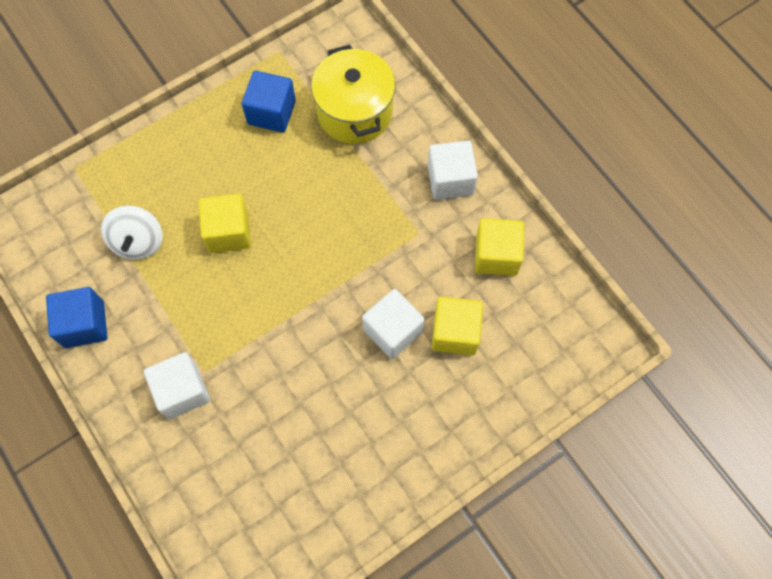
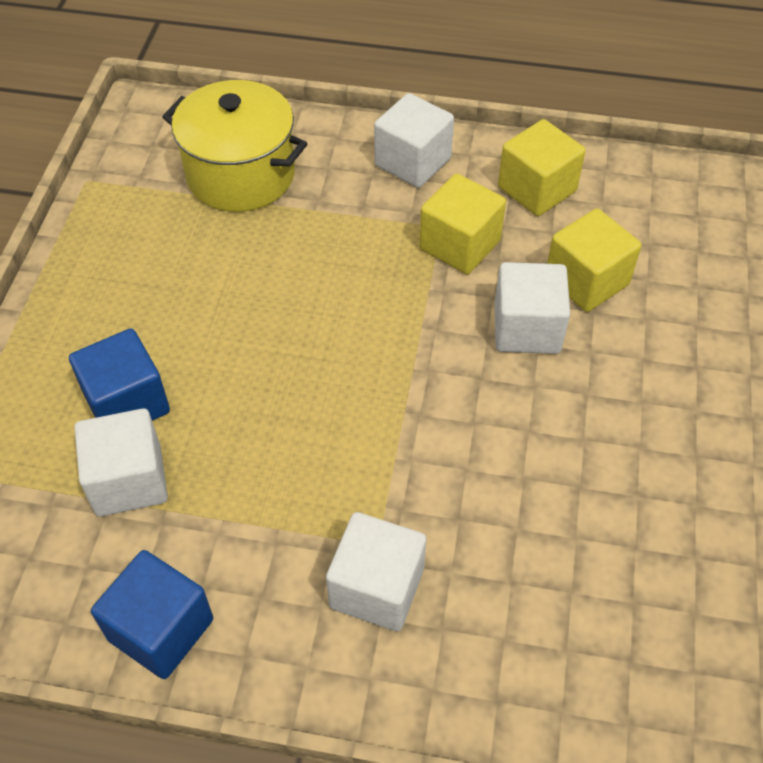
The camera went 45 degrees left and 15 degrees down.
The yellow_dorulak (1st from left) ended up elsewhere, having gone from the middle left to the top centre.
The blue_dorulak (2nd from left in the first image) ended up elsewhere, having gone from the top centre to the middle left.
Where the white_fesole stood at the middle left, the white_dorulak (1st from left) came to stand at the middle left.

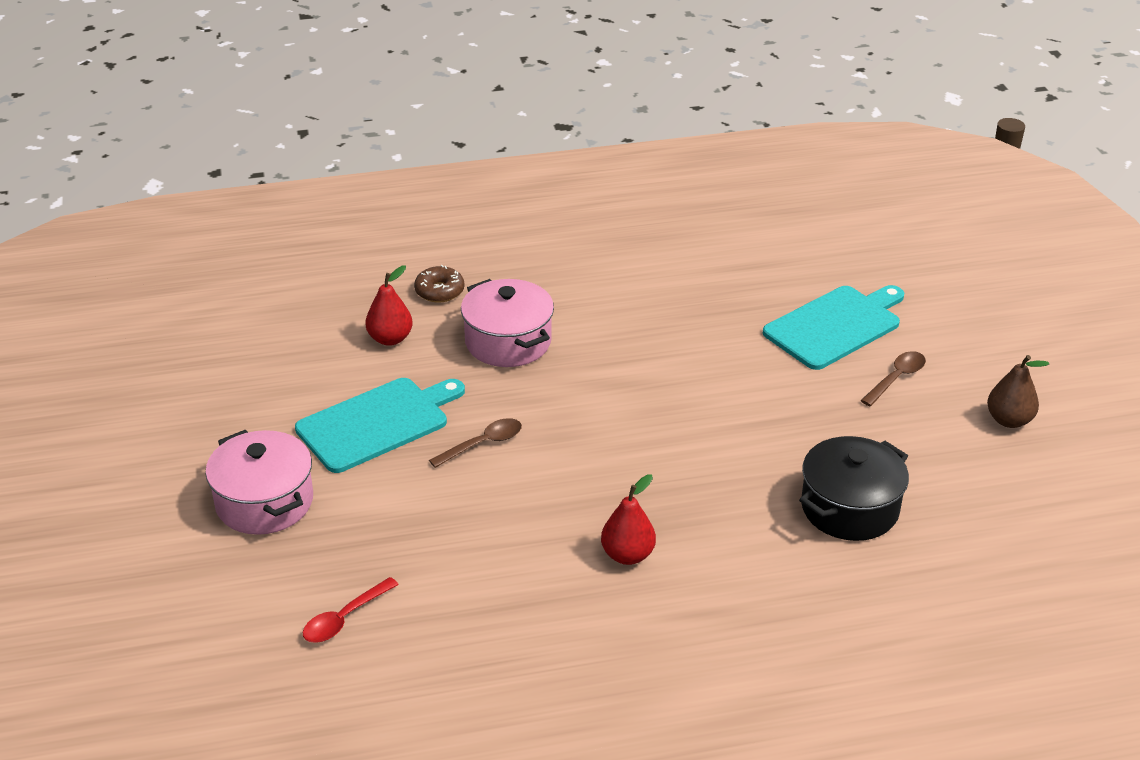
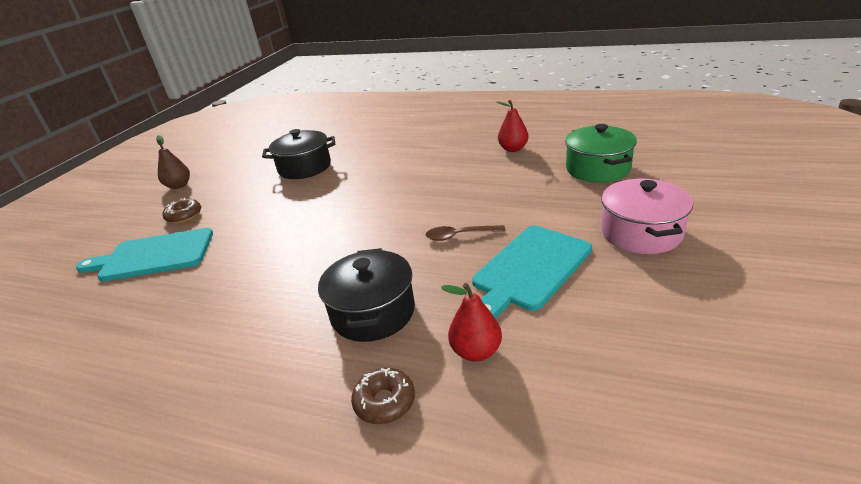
The camera went 145 degrees left and 5 degrees down.
The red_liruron (2nd from left) ended up elsewhere, having gone from the bottom centre to the top centre.
Where the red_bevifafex stood at the bottom left, the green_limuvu came to stand at the top right.
Where the brown_bevifafex (2nd from left) stood at the middle right, the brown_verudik (1st from left) came to stand at the middle left.
What was the pink_limuvu (2nd from left) at the centre turned into the black_limuvu (2nd from left) at the centre.
The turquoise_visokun (1st from left in the first image) at the centre ended up facing another way, 45 degrees counterclockwise from before.

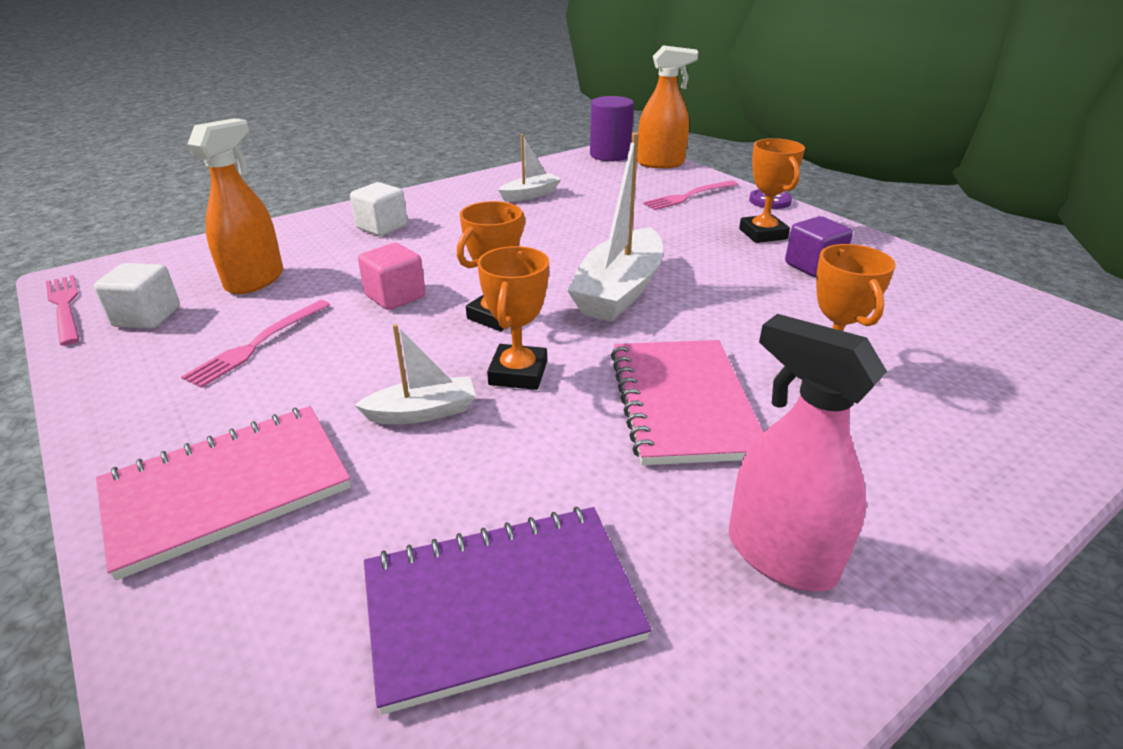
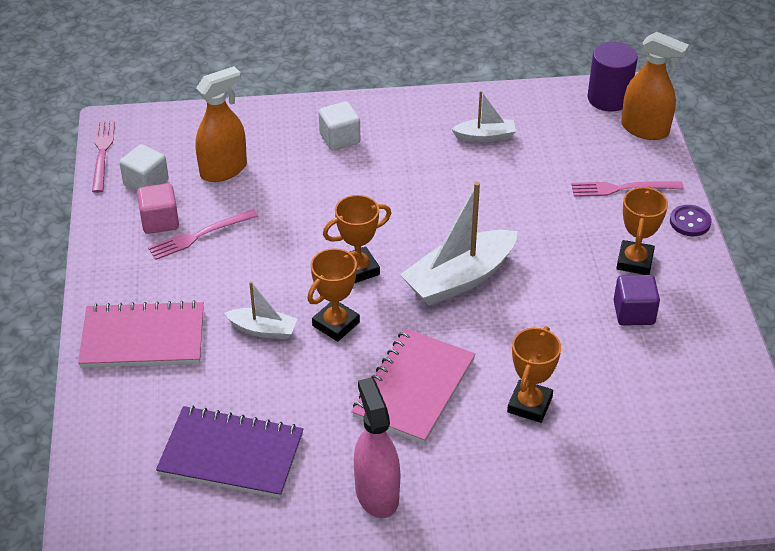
The camera went 30 degrees right and 10 degrees up.
The pink_dorulak ended up elsewhere, having gone from the centre to the middle left.

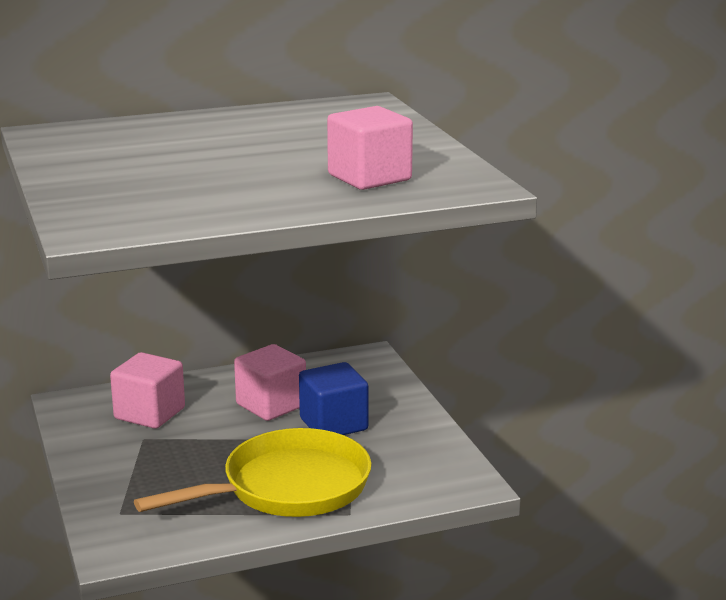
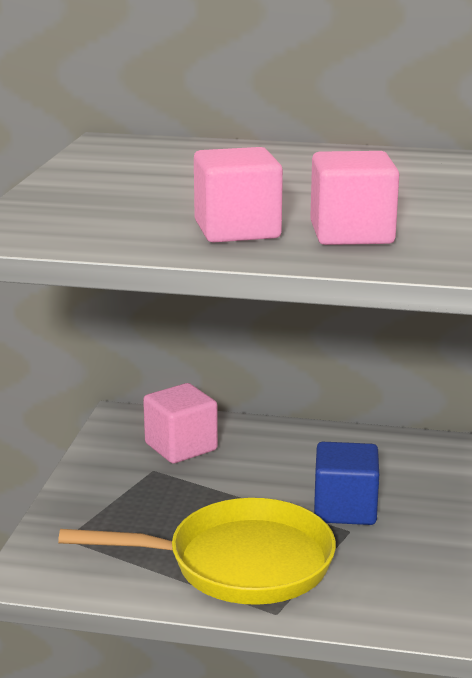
The camera went 30 degrees right and 0 degrees up.
The pink_dorulak (2nd from left) ended up elsewhere, having gone from the centre to the top centre.

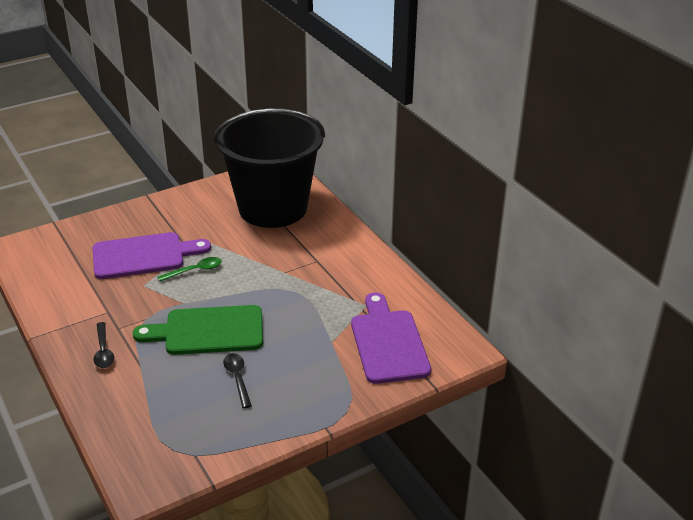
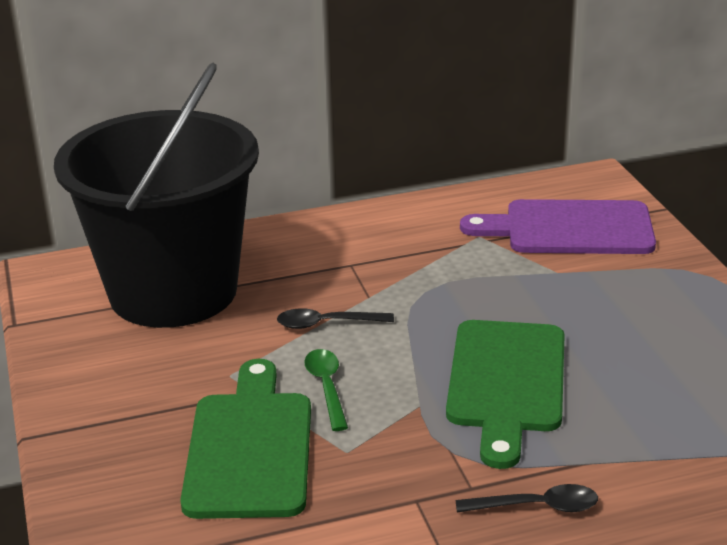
The camera went 75 degrees left and 5 degrees down.
The black_bevifafex (2nd from left in the first image) ended up elsewhere, having gone from the bottom centre to the centre.
What was the purple_visokun (1st from left) at the middle left turned into the green_visokun (1st from left) at the bottom centre.

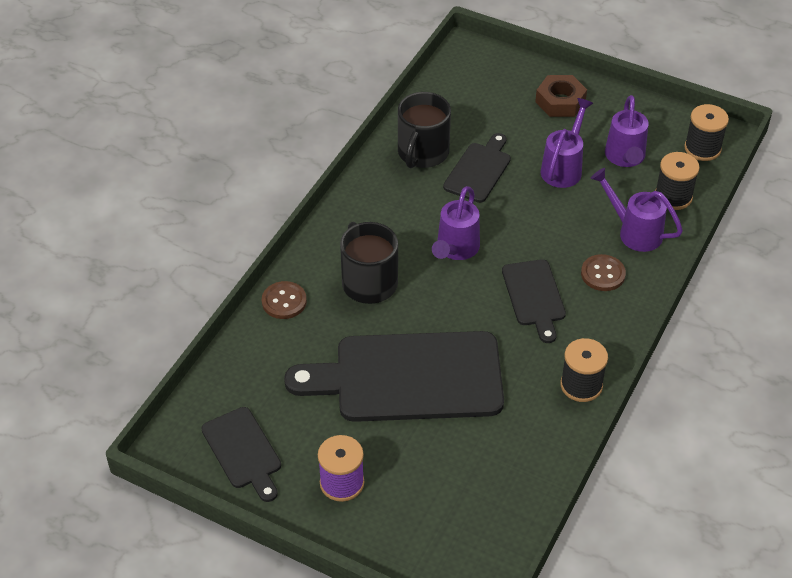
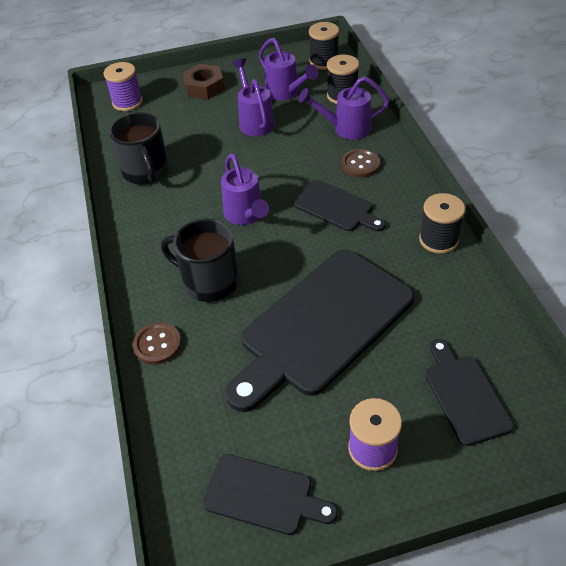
The camera went 40 degrees left and 0 degrees up.
The second view gained the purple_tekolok (1st from left) at the top left.
The black_visokun (3rd from left in the first image) ended up elsewhere, having gone from the top centre to the bottom right.

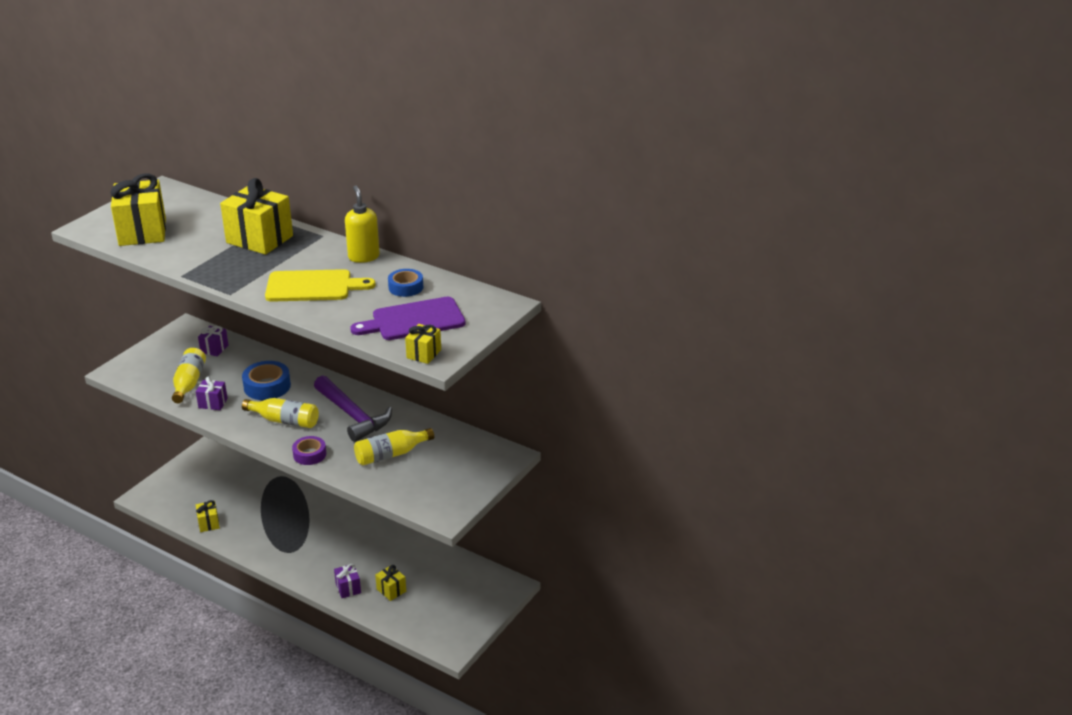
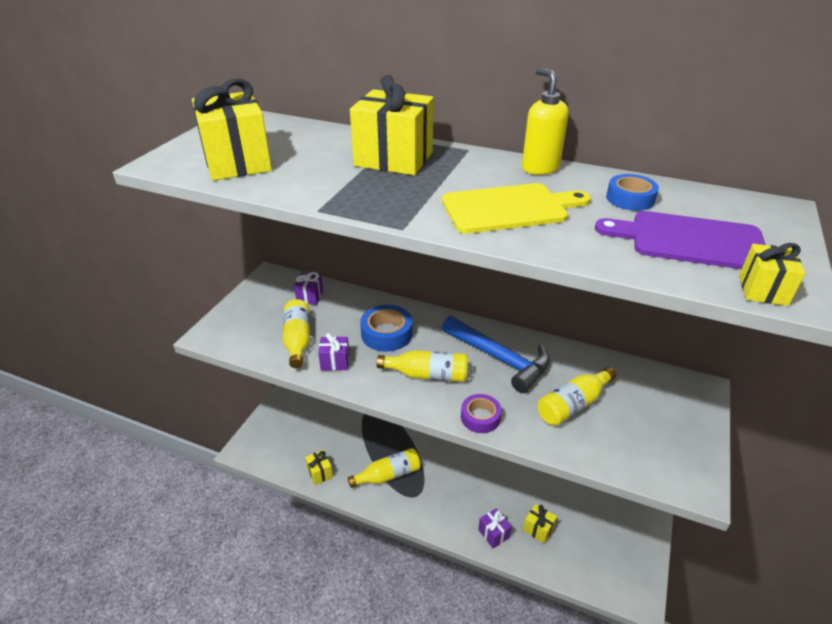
The camera went 10 degrees left and 5 degrees up.
The second view gained the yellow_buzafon (2nd from left) at the bottom centre.
What was the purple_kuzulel at the middle left turned into the blue_kuzulel at the centre.
The purple_visokun at the centre ended up facing another way, 45 degrees clockwise from before.

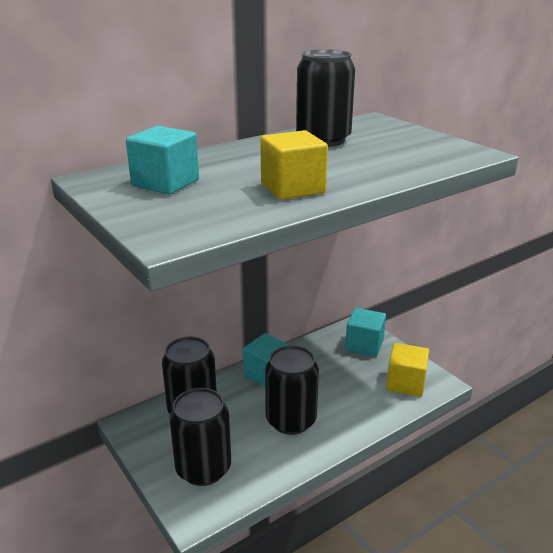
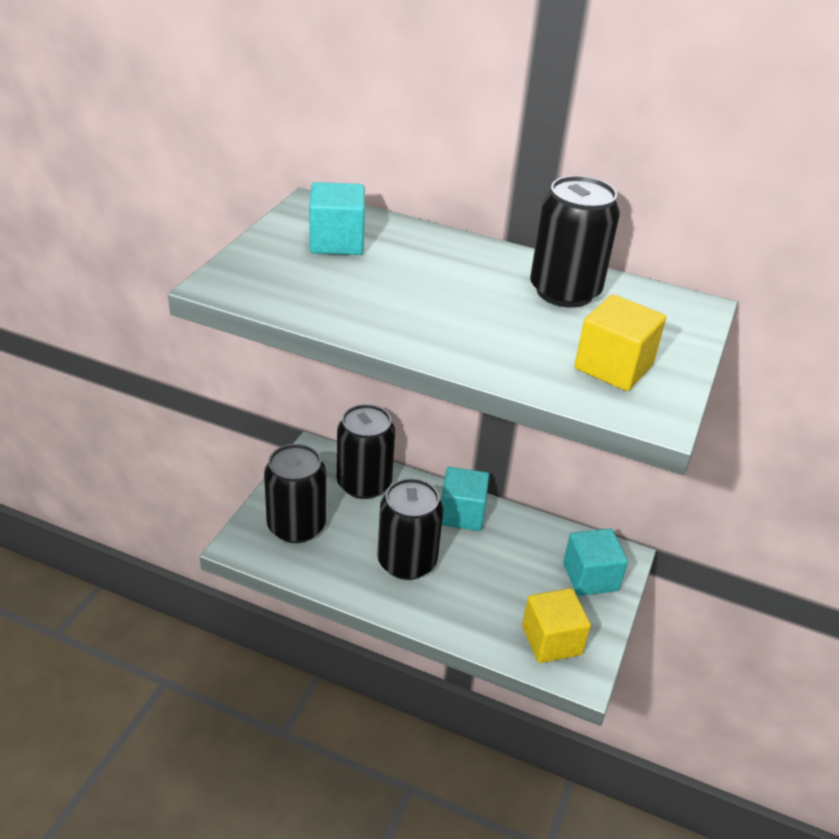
The camera went 55 degrees right and 10 degrees up.
The yellow_dorulak (1st from left in the first image) ended up elsewhere, having gone from the top centre to the middle right.

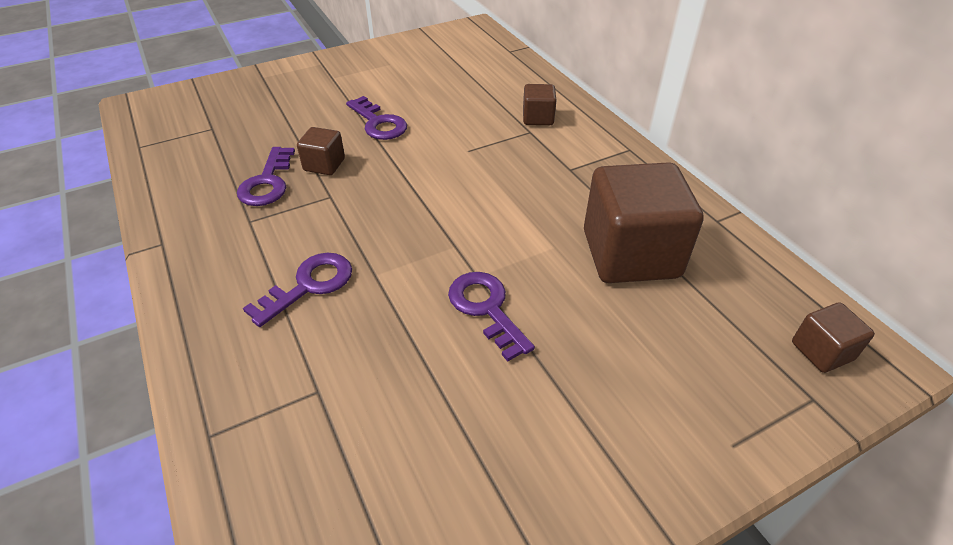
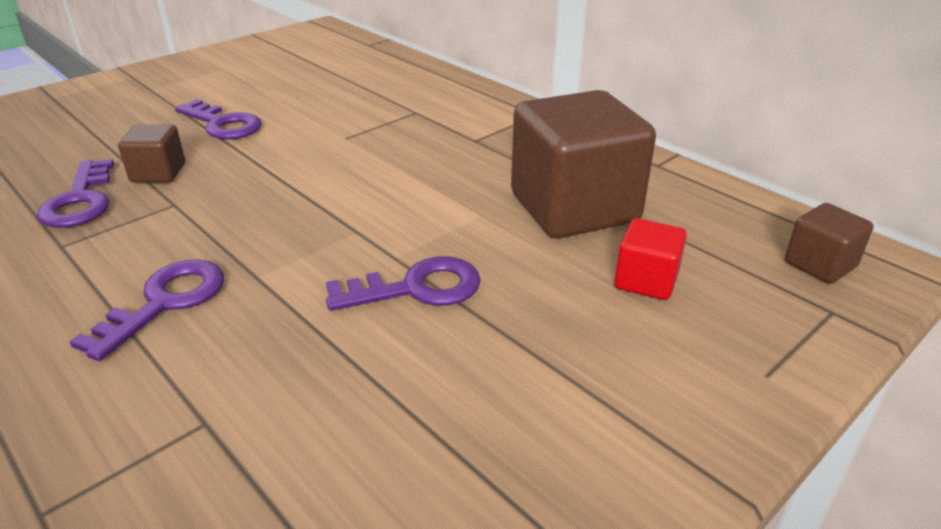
The camera went 15 degrees left and 10 degrees down.
The second view lost the brown_dorulak (2nd from left) at the top centre.
The second view gained the red_dorulak at the middle right.
The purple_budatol (4th from left) at the centre ended up facing another way, 120 degrees clockwise from before.

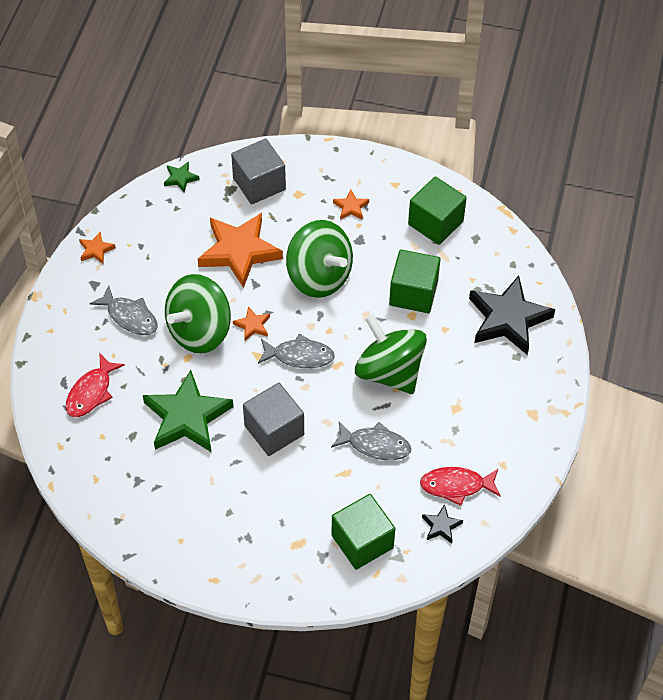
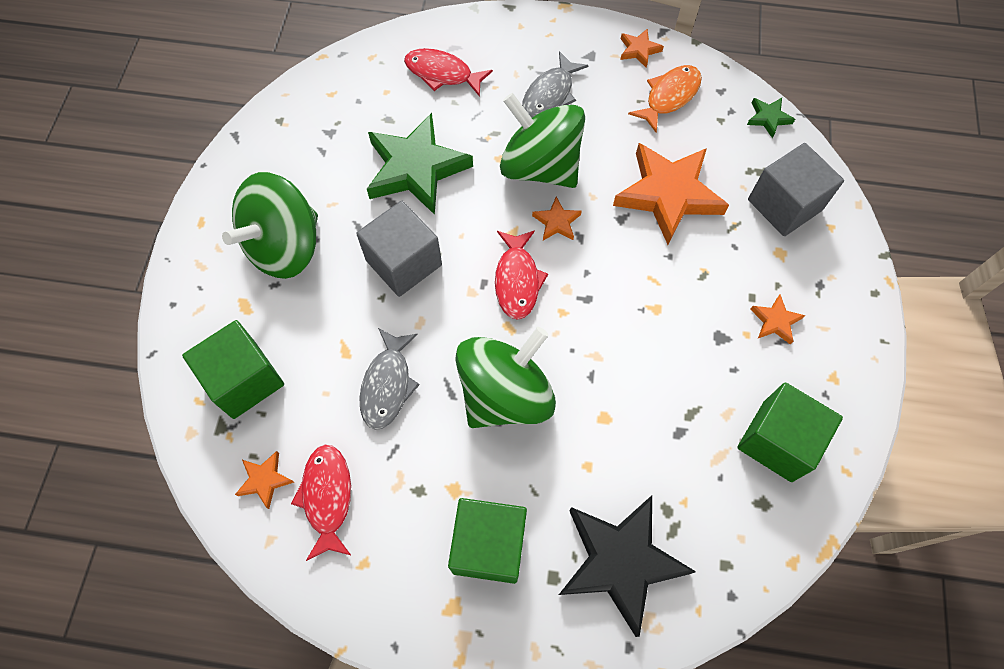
The camera went 85 degrees right and 10 degrees up.
The second view gained the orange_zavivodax at the top centre.
The green_fesole (2nd from left in the first image) ended up elsewhere, having gone from the centre to the middle left.
The green_dorulak (2nd from left) ended up elsewhere, having gone from the centre to the bottom centre.
What was the grey_zavivodax (2nd from left) at the centre turned into the red_zavivodax (3rd from left) at the centre.
What was the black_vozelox (1st from left) at the bottom right turned into the orange_vozelox (1st from left) at the bottom left.

